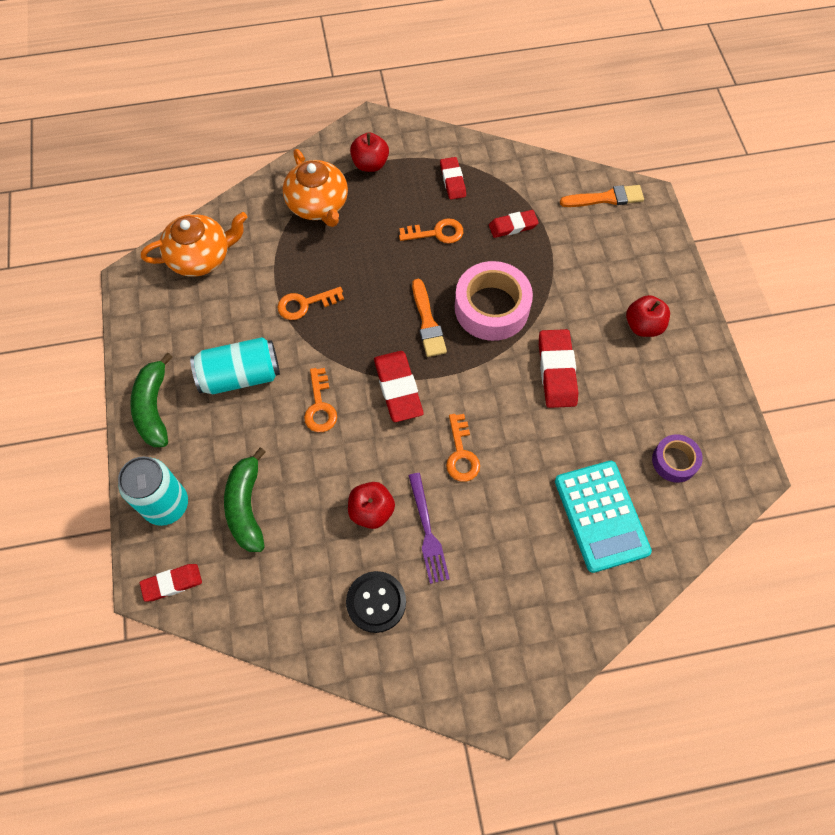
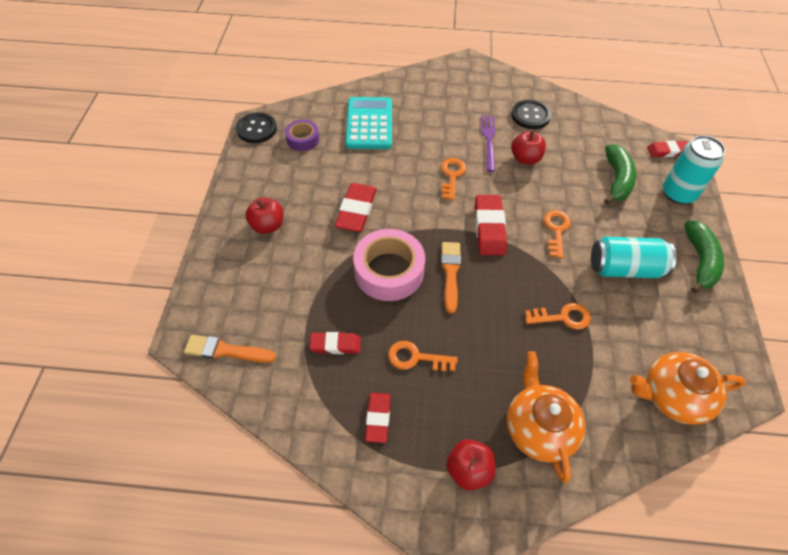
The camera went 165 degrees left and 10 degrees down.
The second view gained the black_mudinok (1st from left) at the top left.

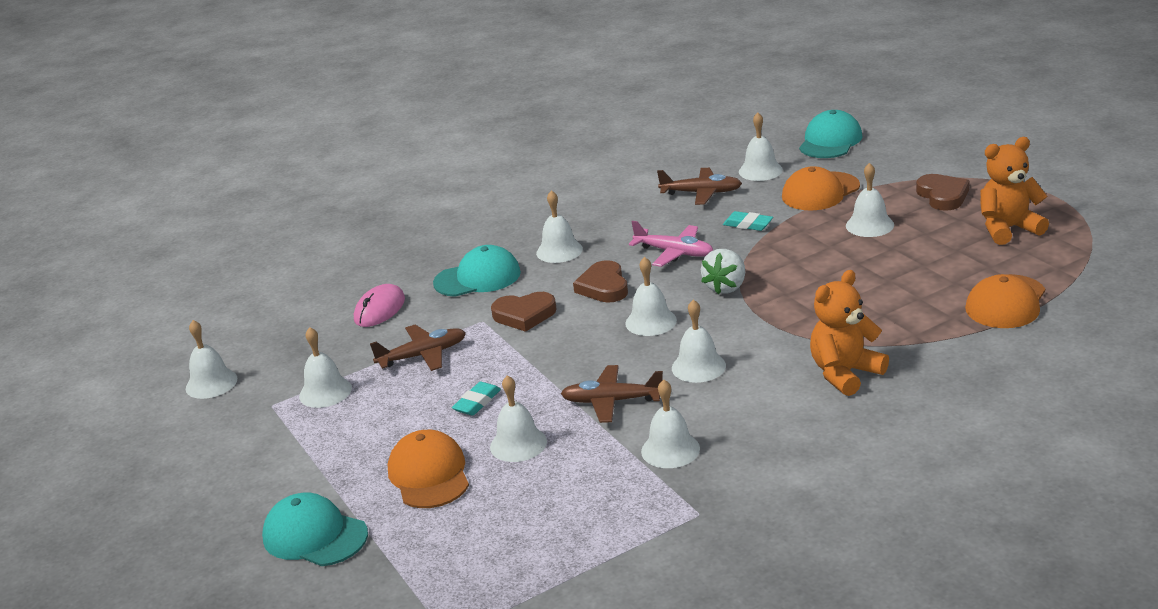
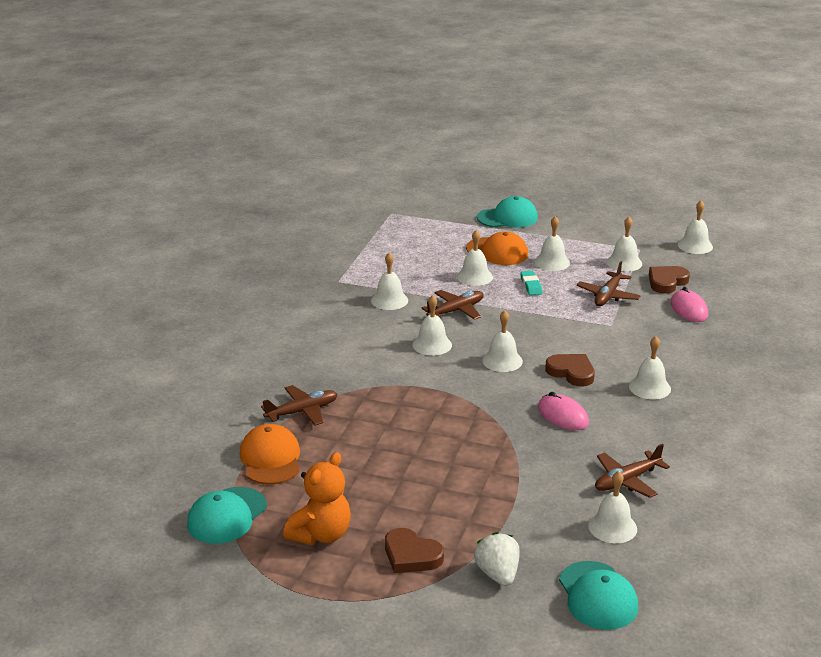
The camera went 135 degrees right and 0 degrees up.
The second view lost the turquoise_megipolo (2nd from left) at the centre.
The second view lost the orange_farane (2nd from left) at the top right.
The second view lost the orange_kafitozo (1st from left) at the middle right.
The second view gained the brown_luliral (1st from left) at the centre.
The turquoise_farane (2nd from left in the first image) ended up elsewhere, having gone from the centre to the bottom left.
The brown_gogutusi (1st from left in the first image) ended up elsewhere, having gone from the centre to the middle right.
The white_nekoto ended up elsewhere, having gone from the centre to the bottom centre.
The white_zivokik (9th from left in the first image) ended up elsewhere, having gone from the top right to the middle right.
Where the pink_luliral stood at the centre, the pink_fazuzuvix (1st from left) came to stand at the middle right.

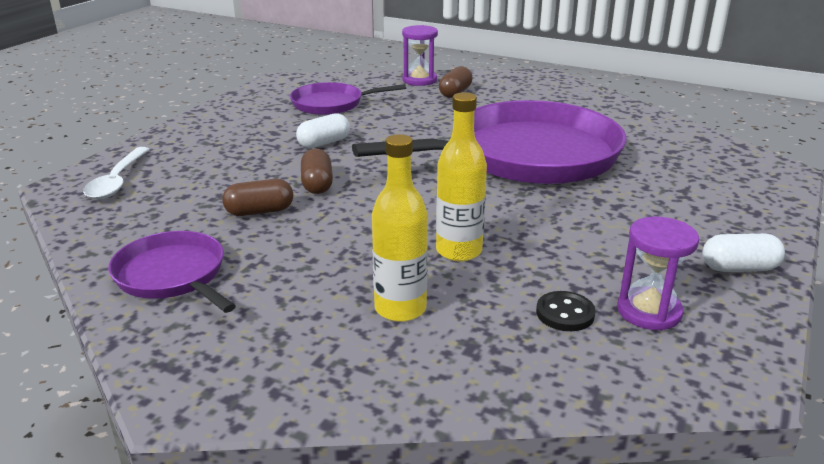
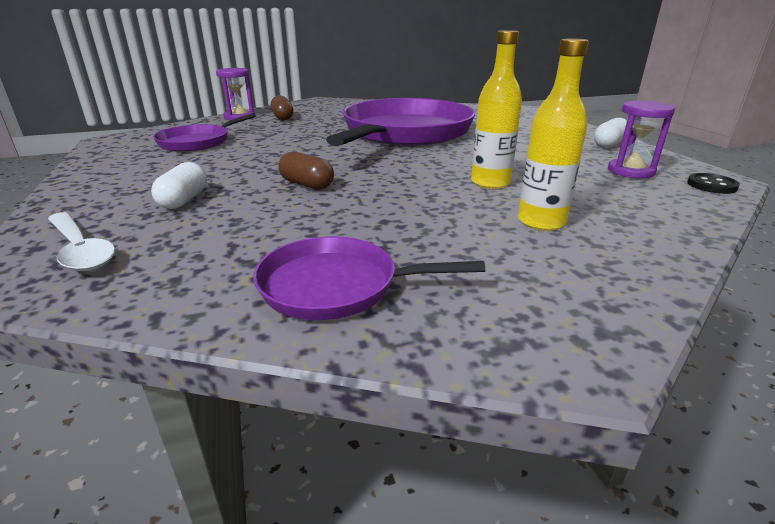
The camera went 45 degrees left and 0 degrees up.
The second view lost the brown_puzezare (1st from left) at the middle left.
The white_puzezare (1st from left) ended up elsewhere, having gone from the top centre to the middle left.
The black_mudinok ended up elsewhere, having gone from the bottom right to the middle right.

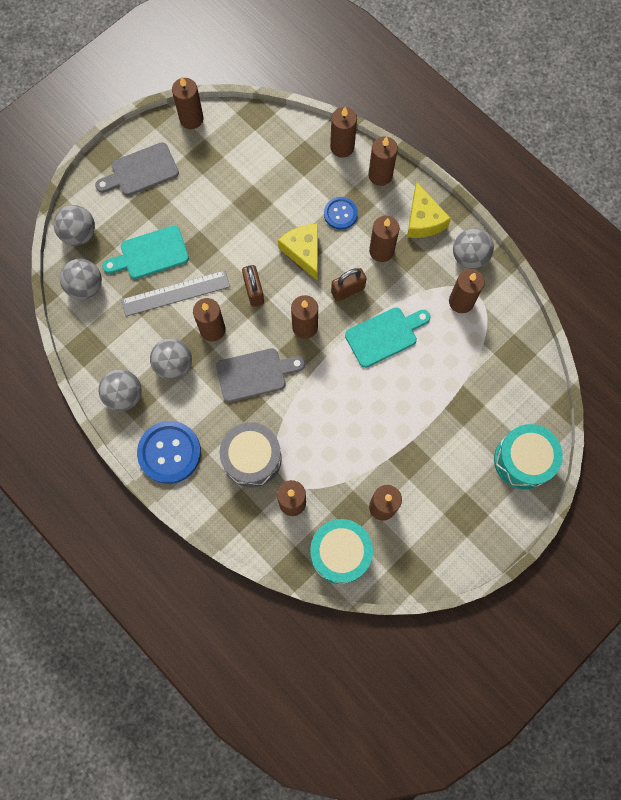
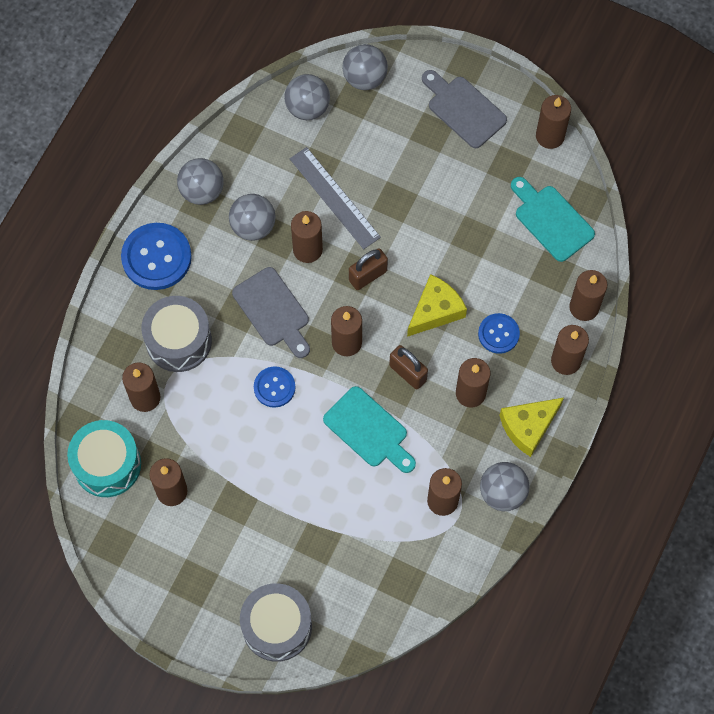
The camera went 70 degrees right and 5 degrees down.
The second view gained the blue_mudinok (2nd from left) at the centre.
The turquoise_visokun (1st from left in the first image) ended up elsewhere, having gone from the top left to the top right.
What was the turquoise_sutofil (2nd from left) at the middle right turned into the grey_sutofil (2nd from left) at the bottom centre.

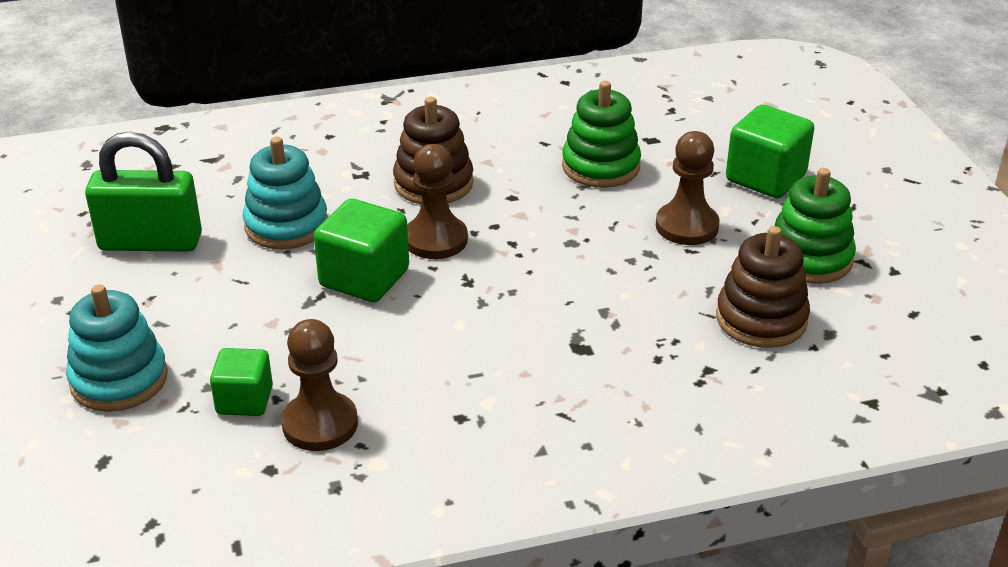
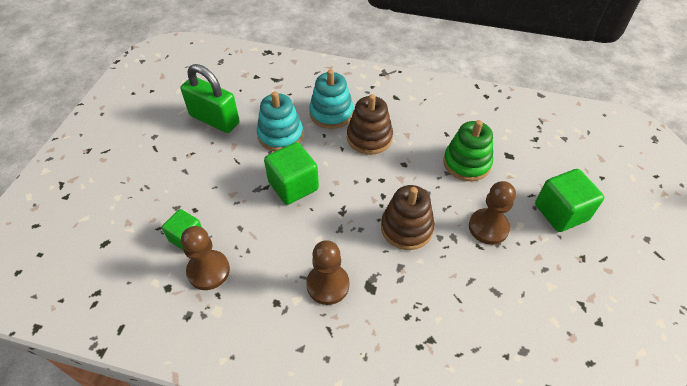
The camera went 30 degrees right and 15 degrees up.
The second view lost the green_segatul (2nd from left) at the middle right.
The turquoise_segatul (1st from left in the first image) ended up elsewhere, having gone from the middle left to the top centre.
The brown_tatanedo (2nd from left) ended up elsewhere, having gone from the centre to the bottom centre.
The brown_segatul (2nd from left) ended up elsewhere, having gone from the middle right to the centre.

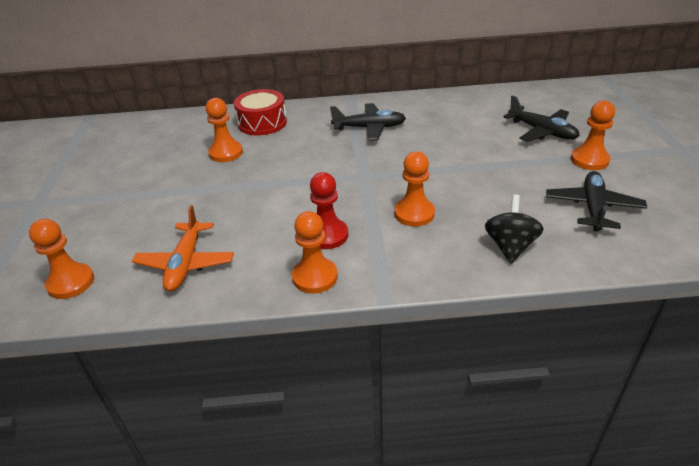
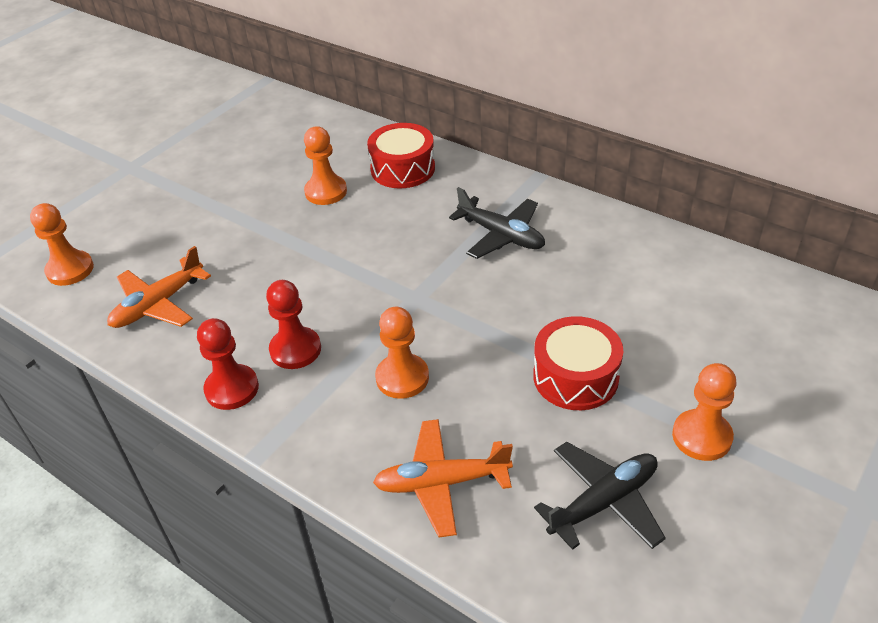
The camera went 40 degrees right and 5 degrees up.
The second view lost the black_luliral (2nd from left) at the top right.
The second view gained the red_sutofil (2nd from left) at the centre.
Where the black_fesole stood at the middle right, the orange_luliral (2nd from left) came to stand at the bottom centre.
What was the orange_tatanedo (3rd from left) at the centre turned into the red_tatanedo (1st from left) at the middle left.

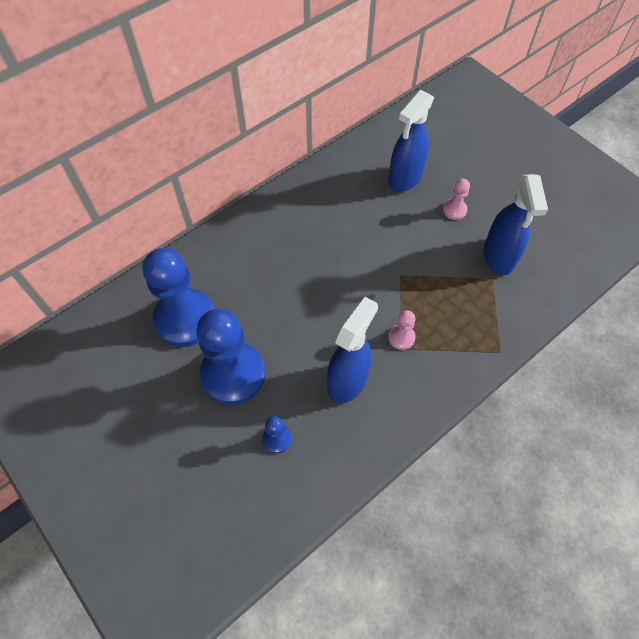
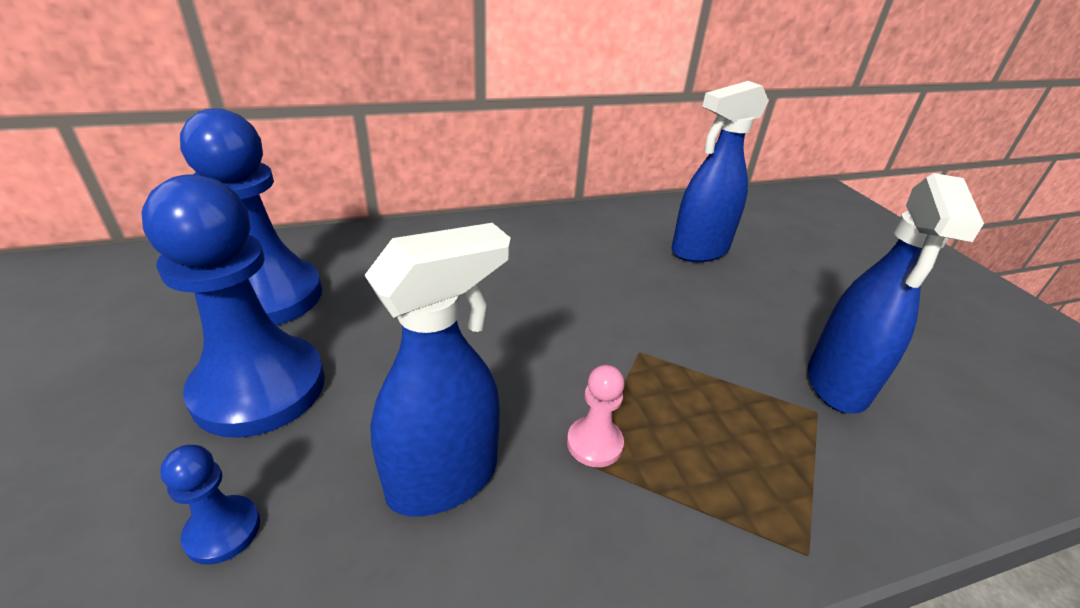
The camera went 20 degrees right and 25 degrees down.
The second view lost the pink_tatanedo (2nd from left) at the top right.

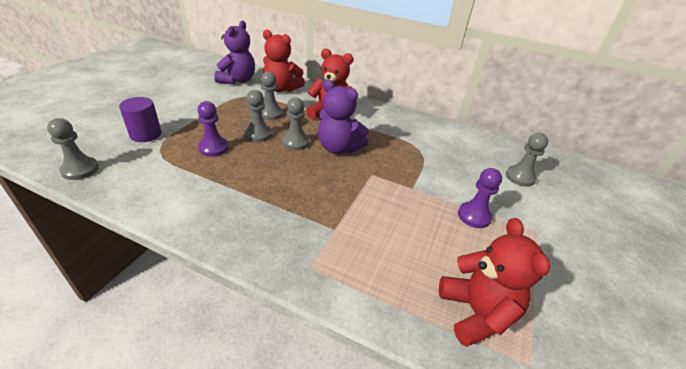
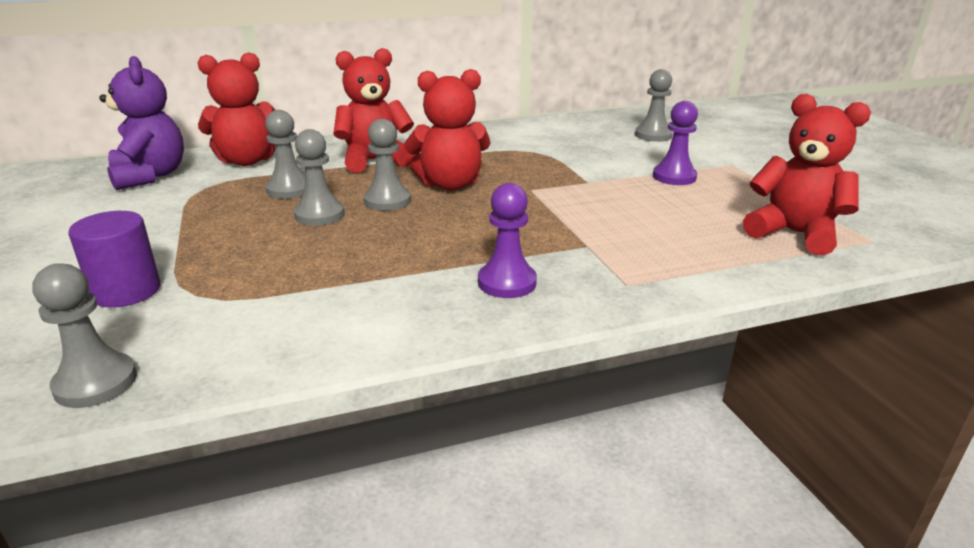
The camera went 40 degrees left and 10 degrees down.
The purple_tatanedo (1st from left) ended up elsewhere, having gone from the middle left to the centre.
What was the purple_kafitozo (2nd from left) at the top centre turned into the red_kafitozo (3rd from left) at the top centre.

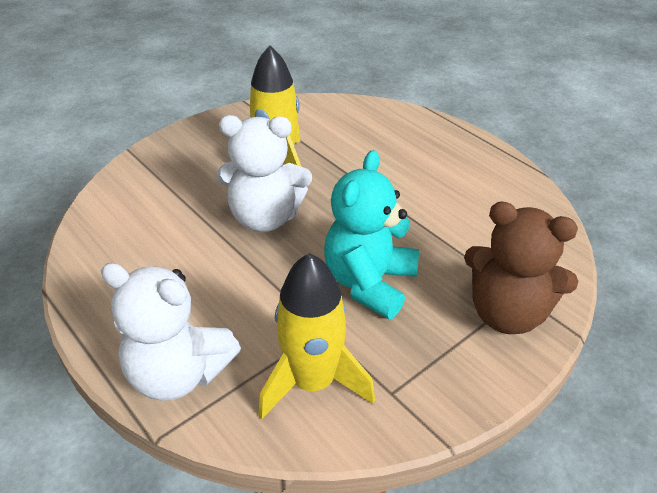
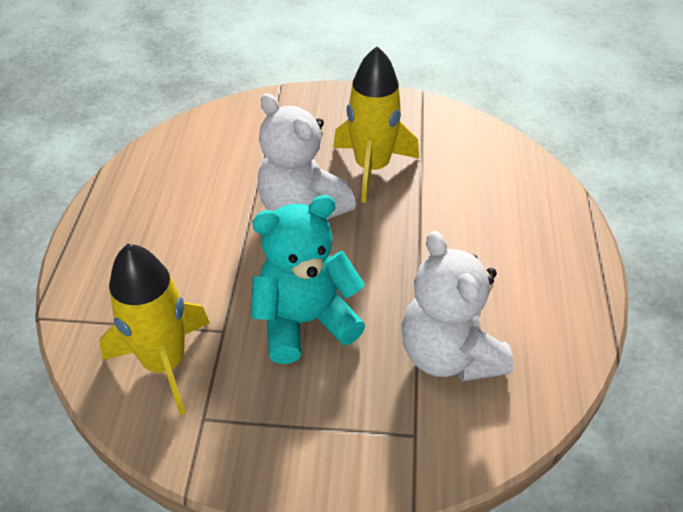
The camera went 45 degrees right and 5 degrees up.
The second view lost the brown_kafitozo at the middle right.
The white_kafitozo (1st from left in the first image) ended up elsewhere, having gone from the bottom left to the middle right.

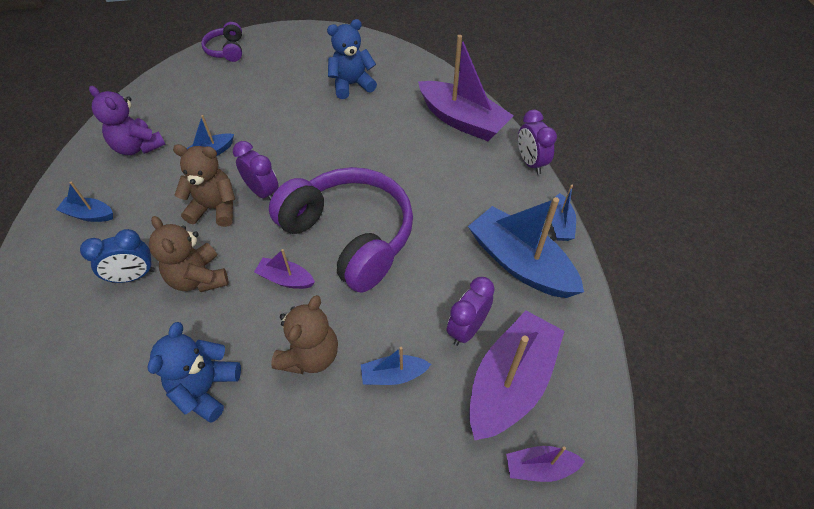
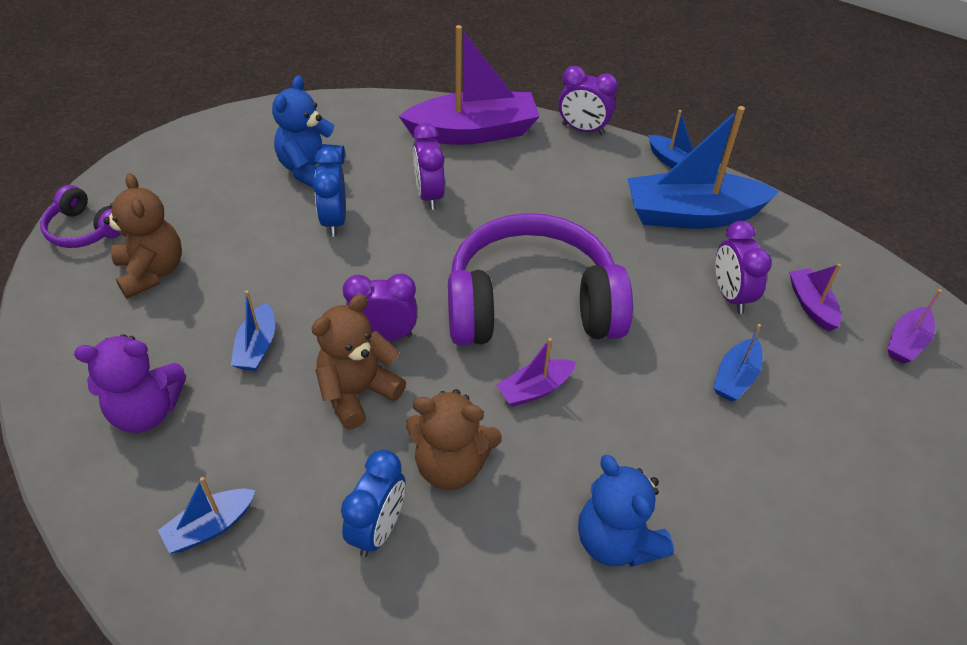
The camera went 50 degrees left and 5 degrees down.
The second view gained the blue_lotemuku (1st from left) at the top centre.
The second view gained the purple_lotemuku (2nd from left) at the top centre.
The brown_kafitozo (3rd from left in the first image) ended up elsewhere, having gone from the centre to the middle left.
The size of the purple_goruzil (3rd from left) at the bottom centre changed by a factor of 0.48.

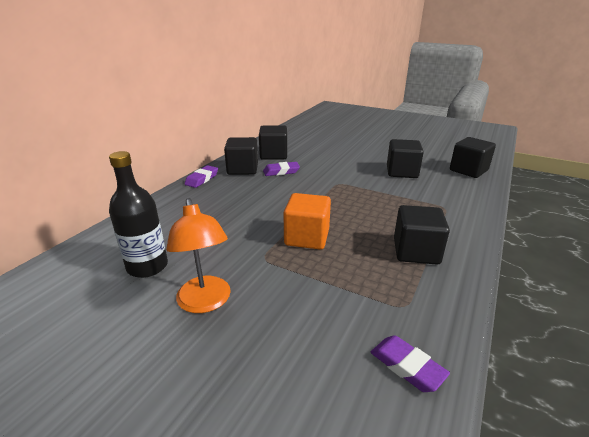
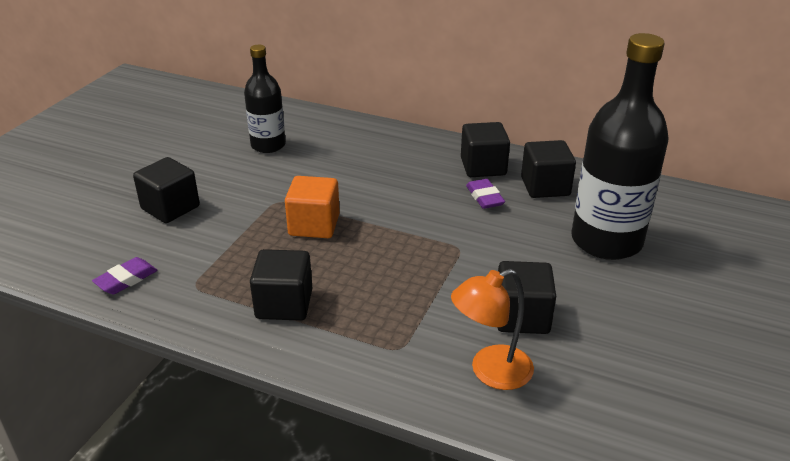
The camera went 85 degrees right and 5 degrees up.
The second view lost the purple_megipolo (1st from left) at the centre.
The second view gained the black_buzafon (2nd from left) at the top right.
The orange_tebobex ended up elsewhere, having gone from the centre to the bottom centre.
The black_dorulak (5th from left in the first image) ended up elsewhere, having gone from the middle right to the middle left.

